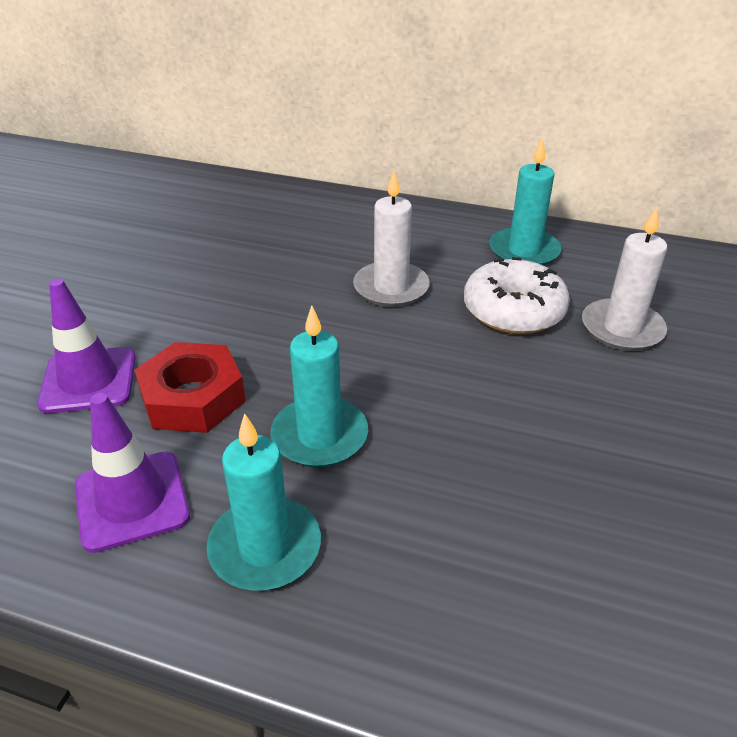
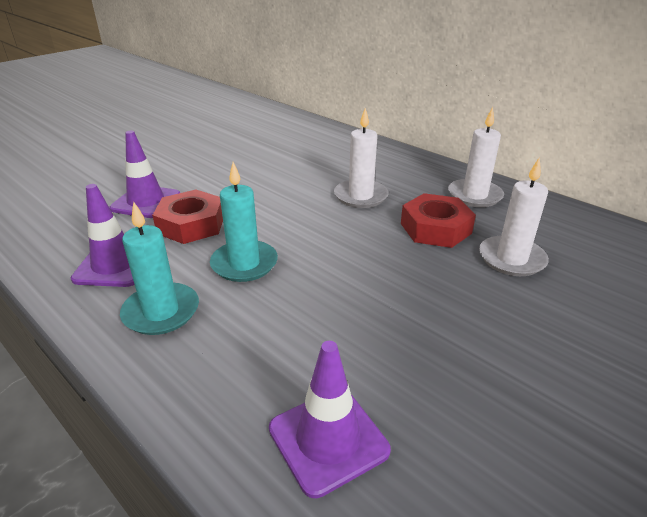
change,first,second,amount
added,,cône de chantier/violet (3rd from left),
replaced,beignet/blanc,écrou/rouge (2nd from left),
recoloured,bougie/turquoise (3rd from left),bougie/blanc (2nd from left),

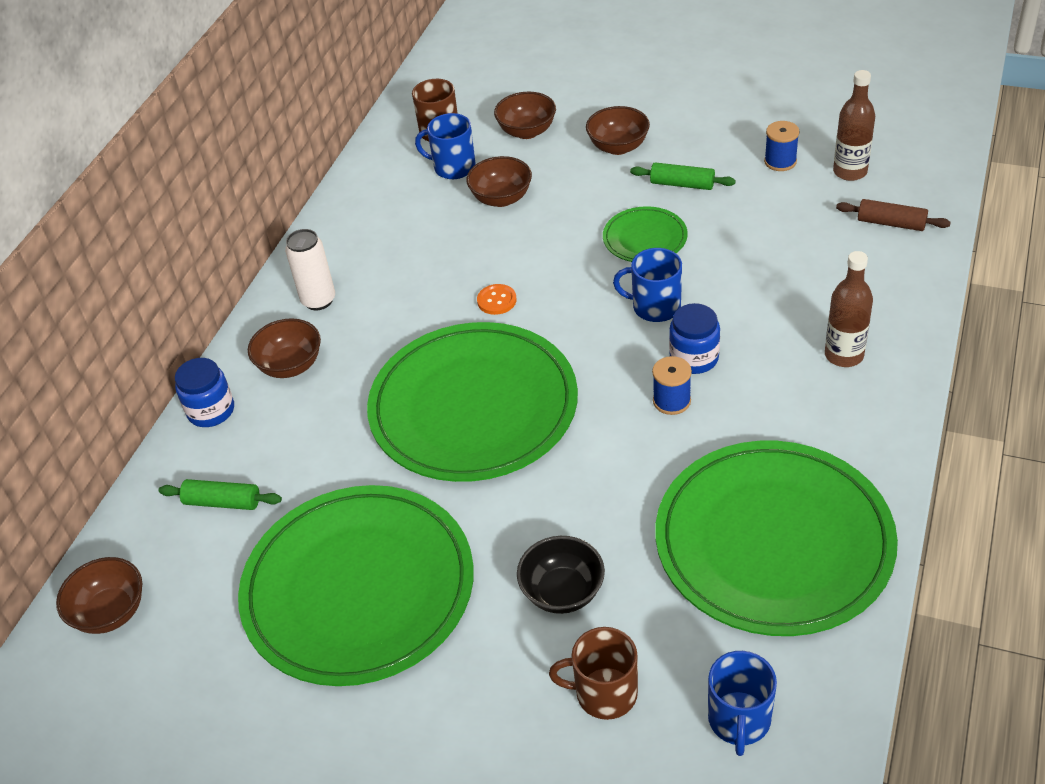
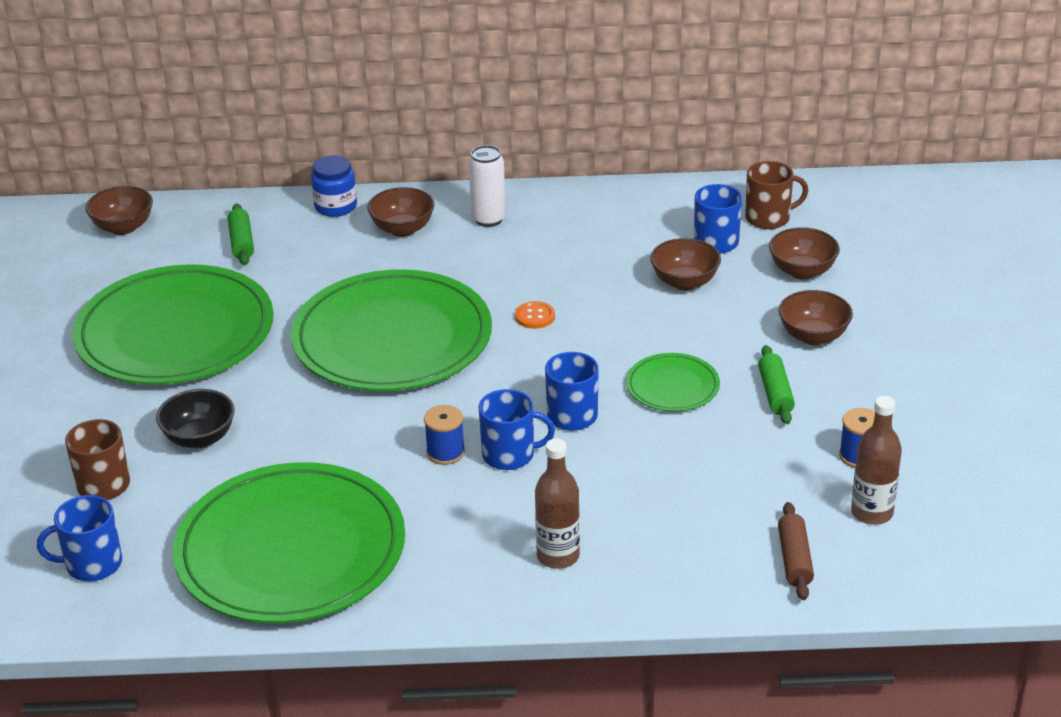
change,first,second,amount
replaced,bocal/bleu (2nd from left),tasse/bleu (2nd from left),

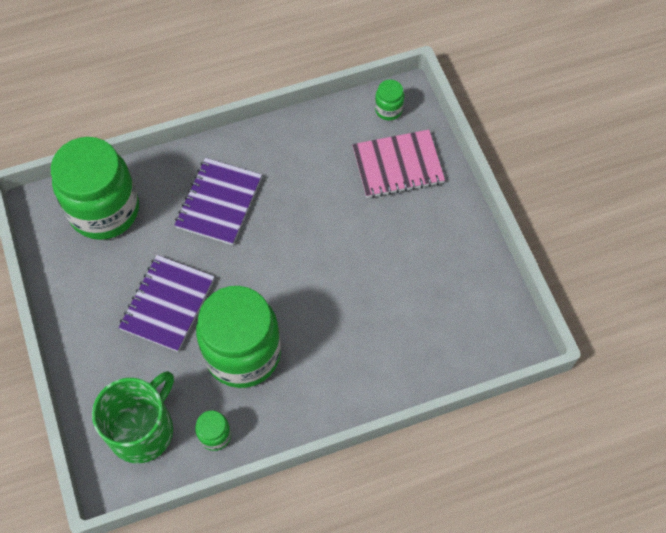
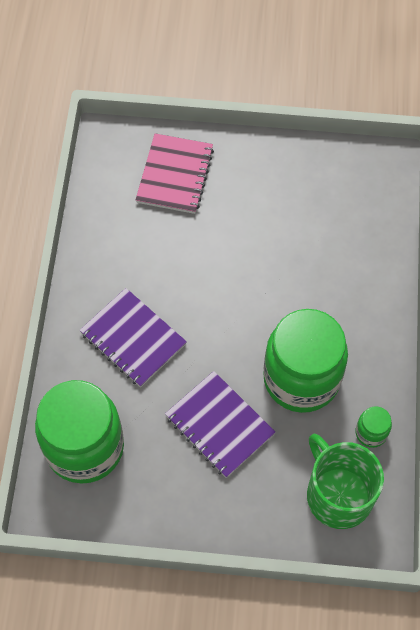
change,first,second,amount
removed,bocal/vert (4th from left),,

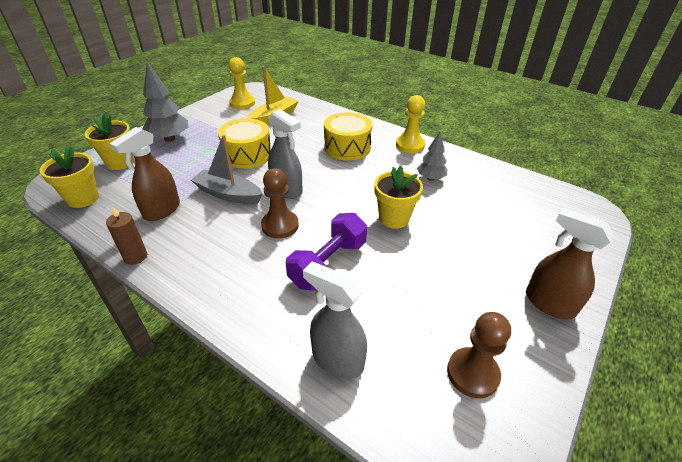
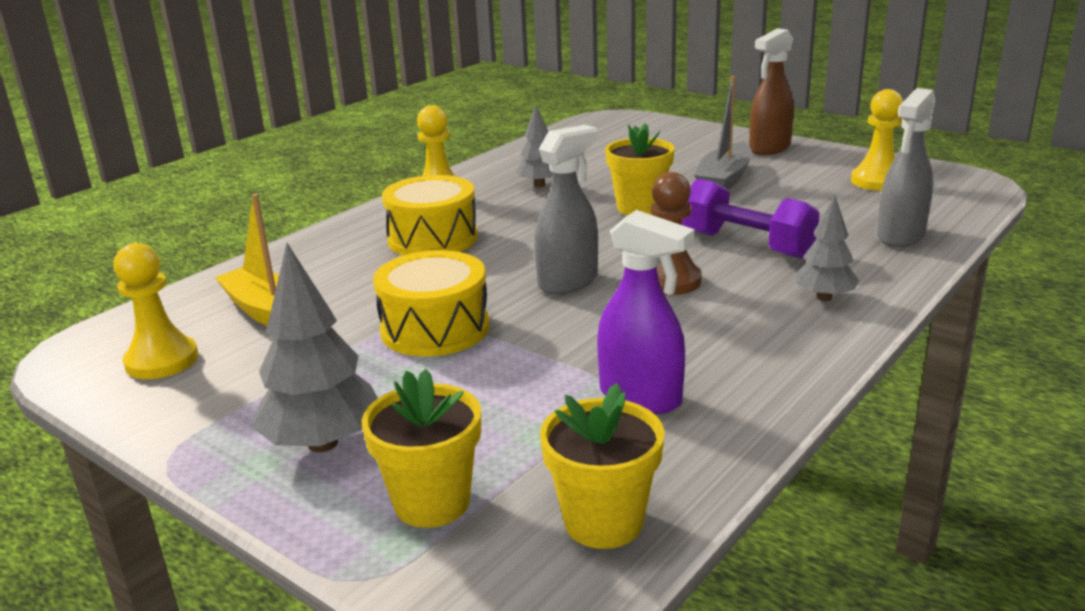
change,first,second,amount
removed,bougie/marron,,
added,,arbre/gris (3rd from left),
moved,bateau/gris,,
recoloured,vaporisateur/marron (1st from left),vaporisateur/violet,
recoloured,pion/marron (2nd from left),pion/jaune (3rd from left),

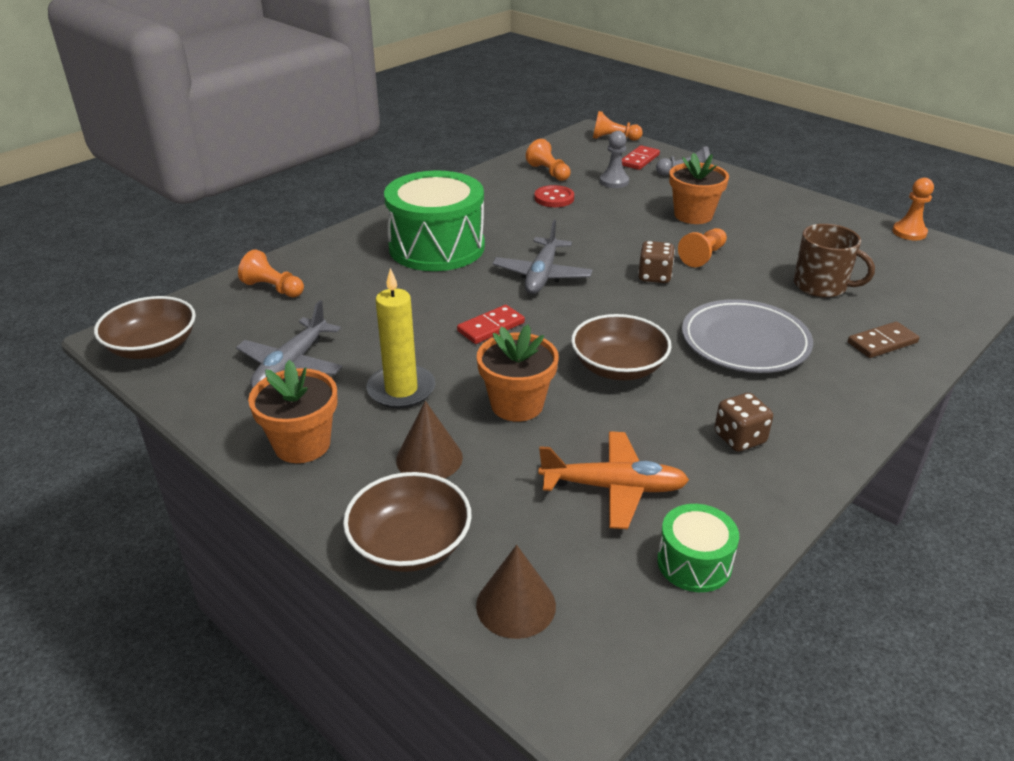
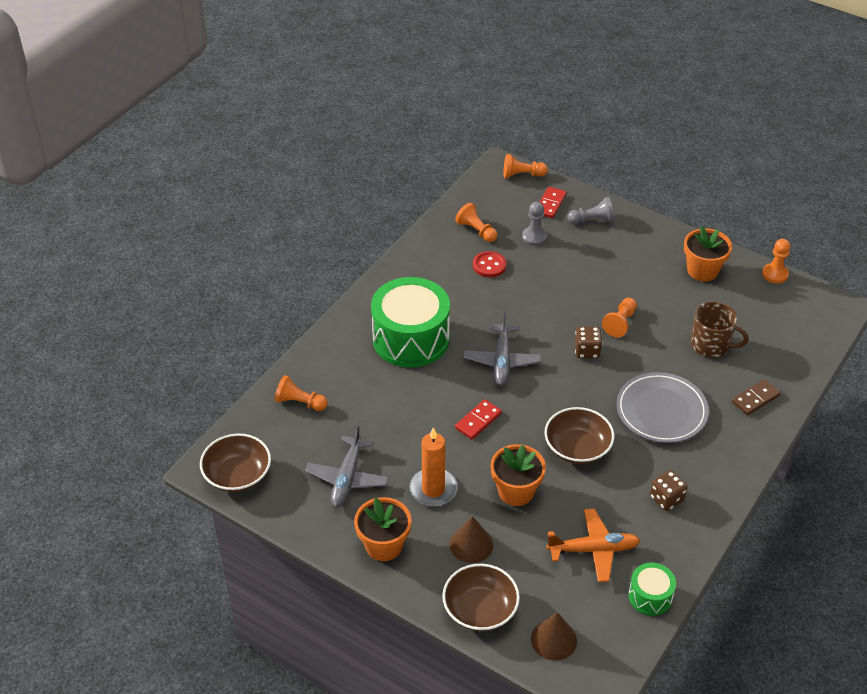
change,first,second,amount
moved,pot de fleurs/orange (3rd from left),,
recoloured,bougie/jaune,bougie/orange,

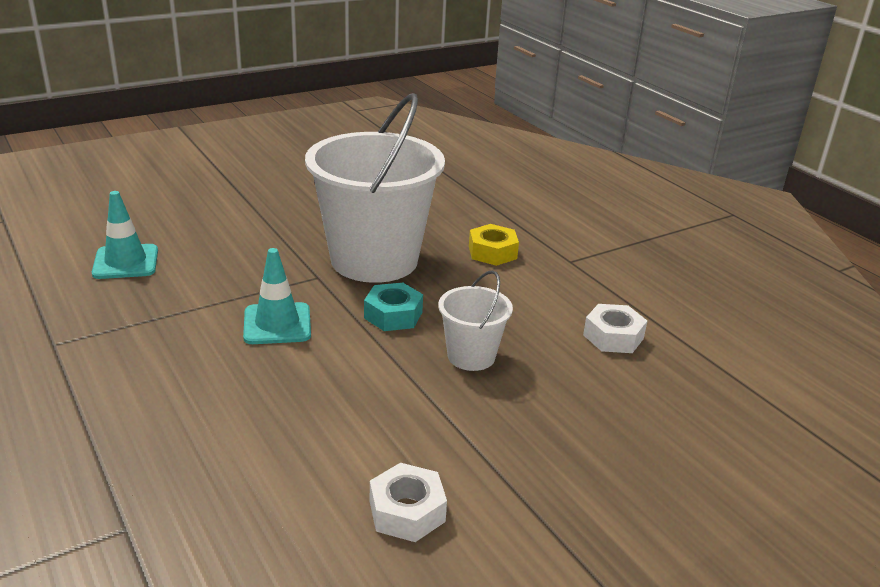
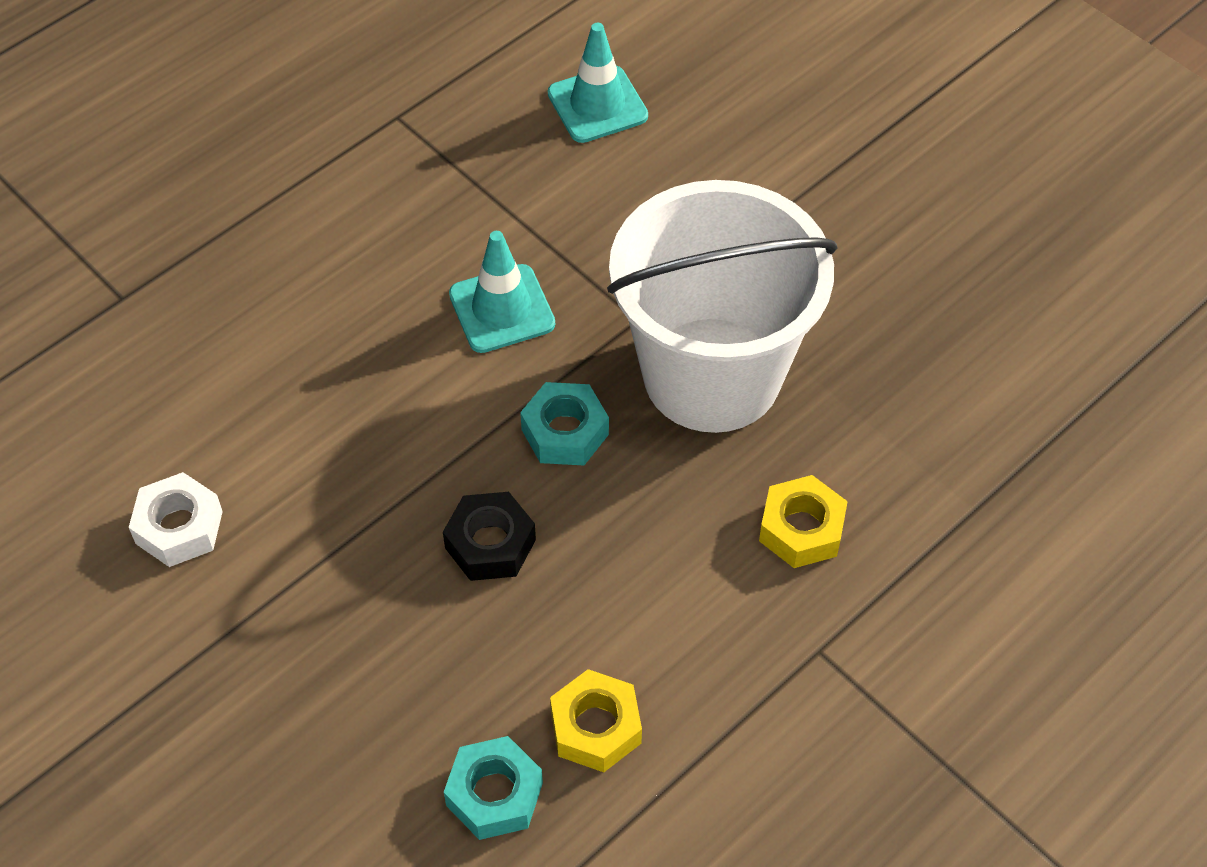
change,first,second,amount
added,,écrou/turquoise (1st from left),
replaced,seau/blanc (2nd from left),écrou/noir,
recoloured,écrou/blanc (2nd from left),écrou/jaune (1st from left),

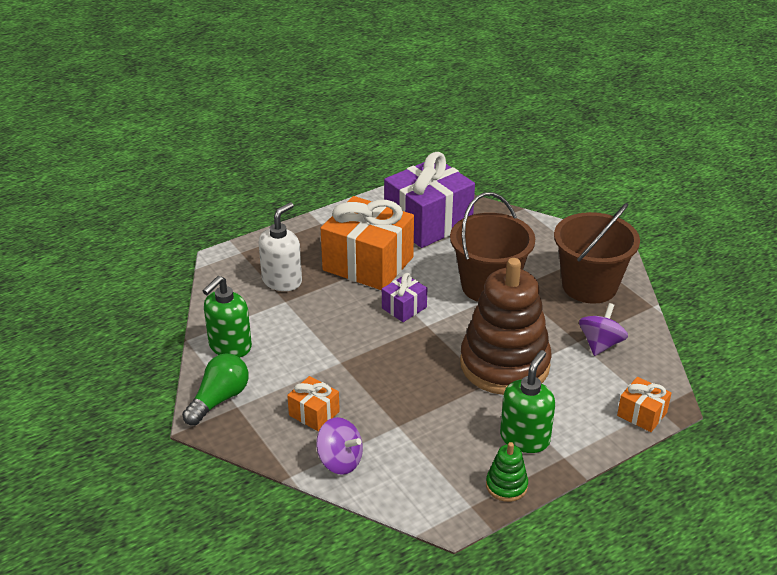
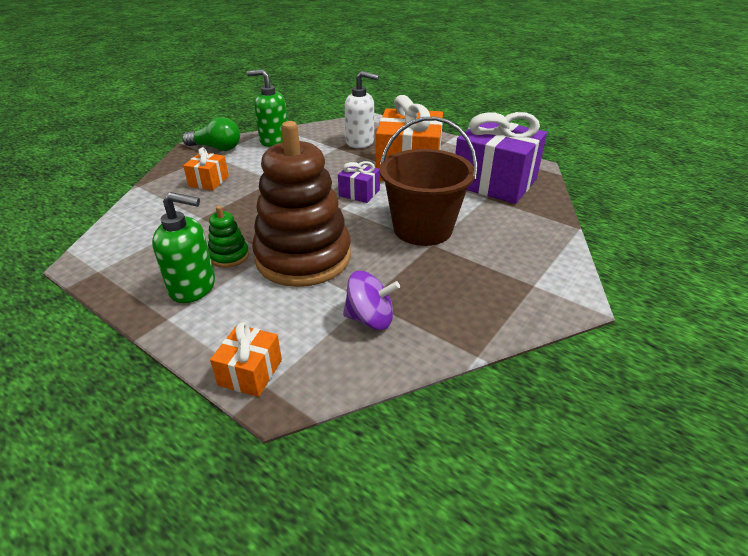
change,first,second,amount
removed,toupie/violet (1st from left),,
removed,seau/marron (2nd from left),,
moved,jouet à empiler/vert,,

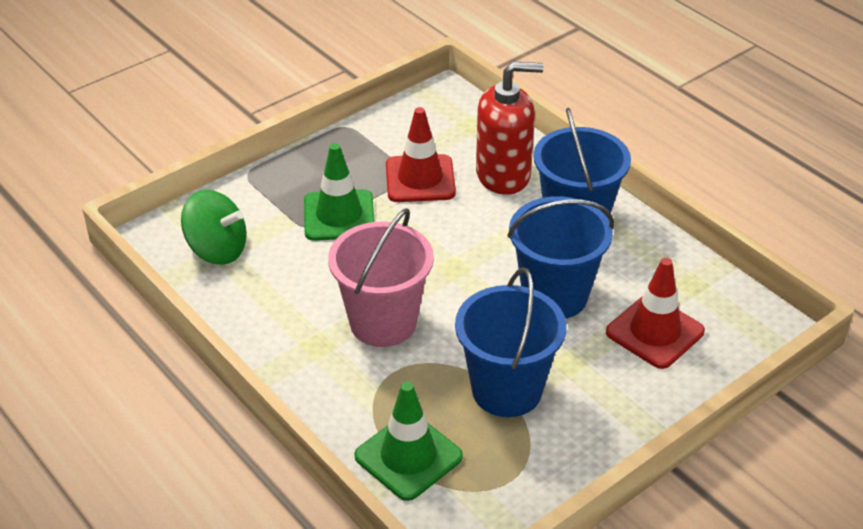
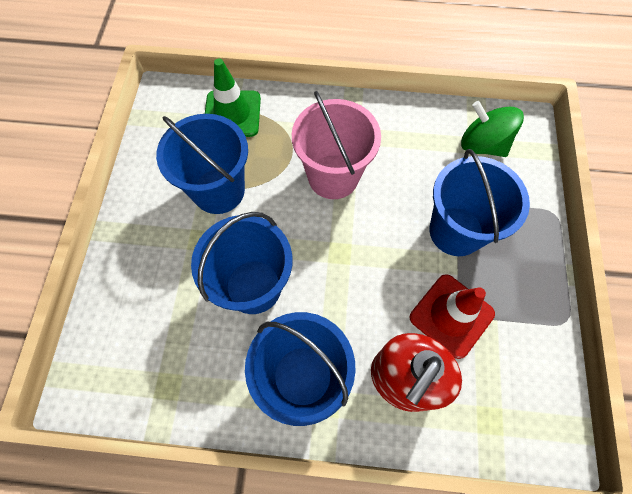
change,first,second,amount
removed,cône de chantier/rouge (2nd from left),,
replaced,cône de chantier/vert (1st from left),seau/bleu (4th from left),
turned,toupie/vert,,60 degrees clockwise

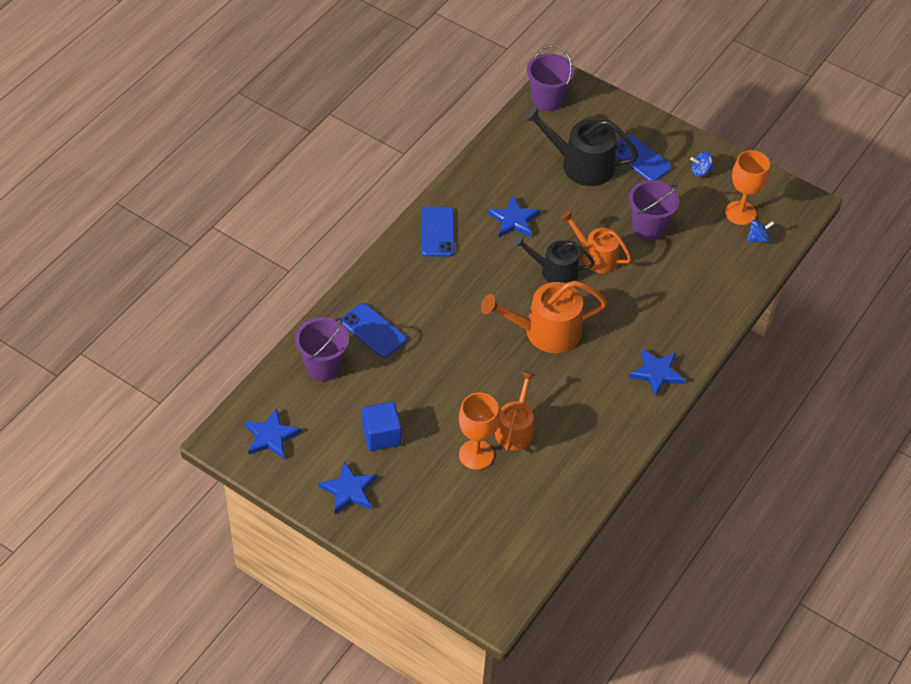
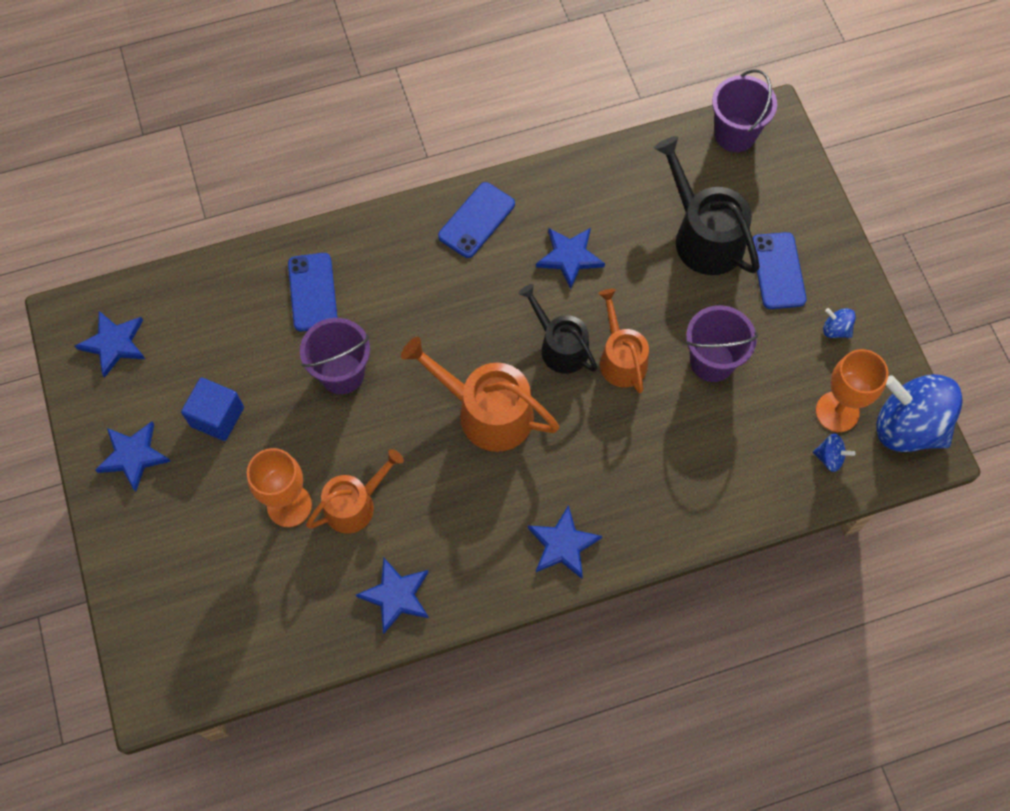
change,first,second,amount
added,,étoile/bleu (3rd from left),
added,,toupie/bleu (3rd from left),
moved,seau/violet (1st from left),,

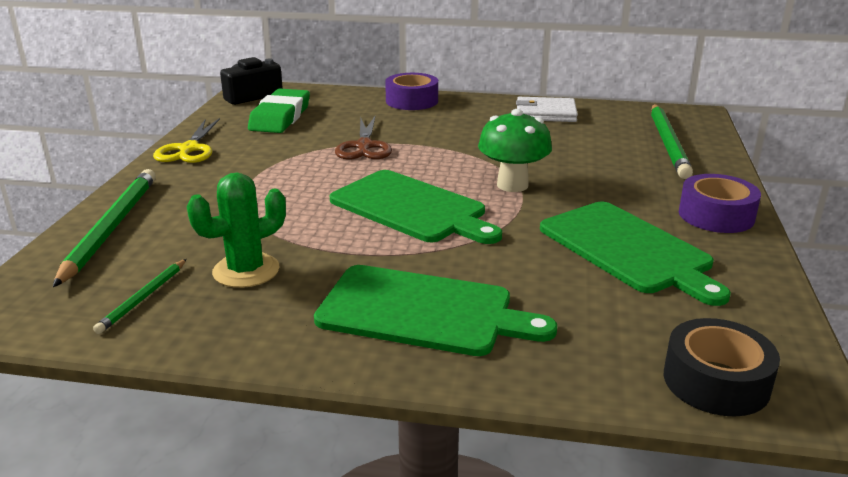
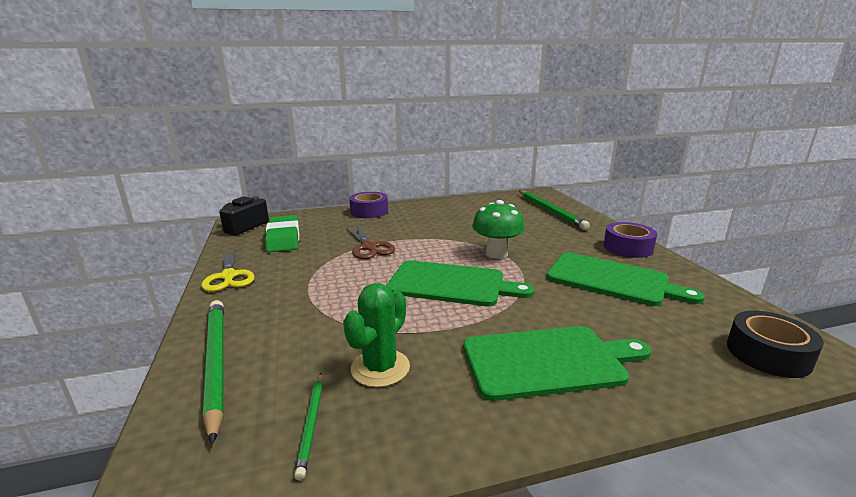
change,first,second,amount
removed,portefeuille/blanc,,

